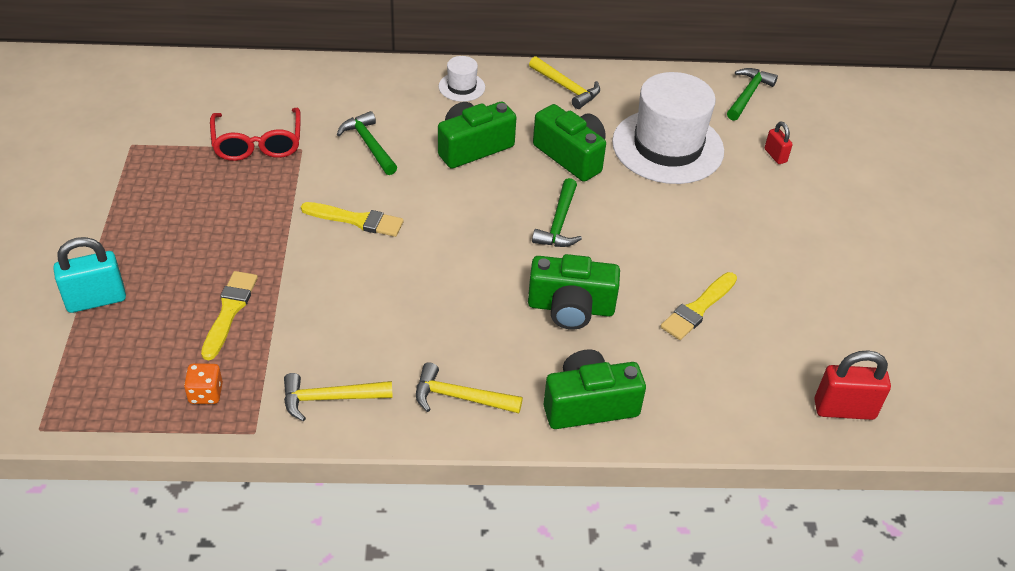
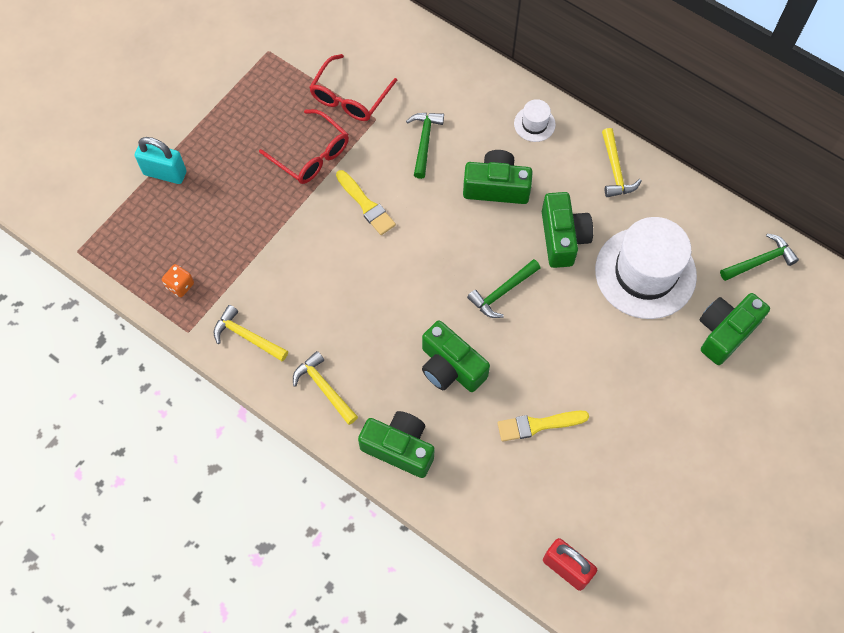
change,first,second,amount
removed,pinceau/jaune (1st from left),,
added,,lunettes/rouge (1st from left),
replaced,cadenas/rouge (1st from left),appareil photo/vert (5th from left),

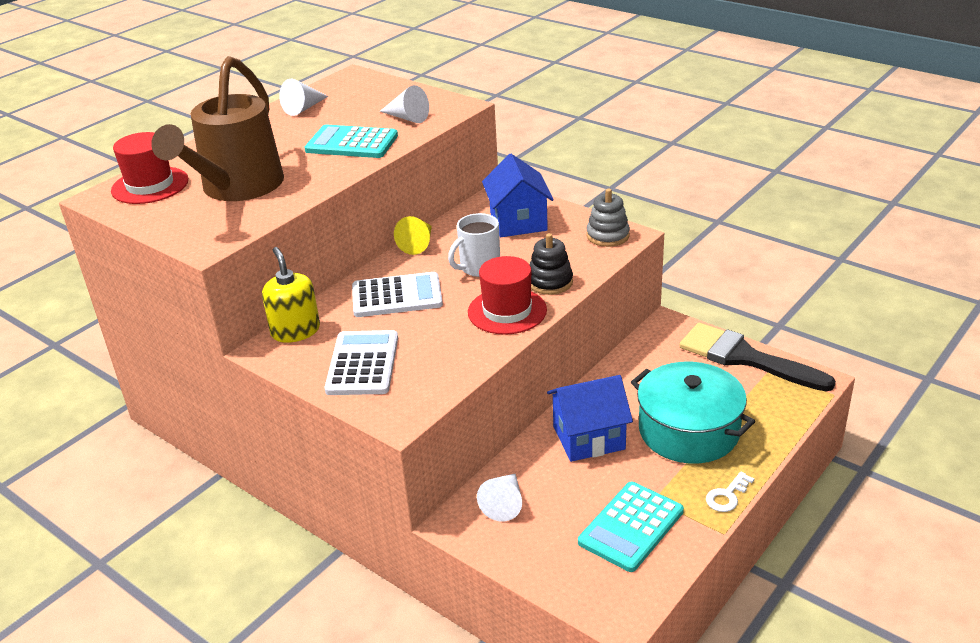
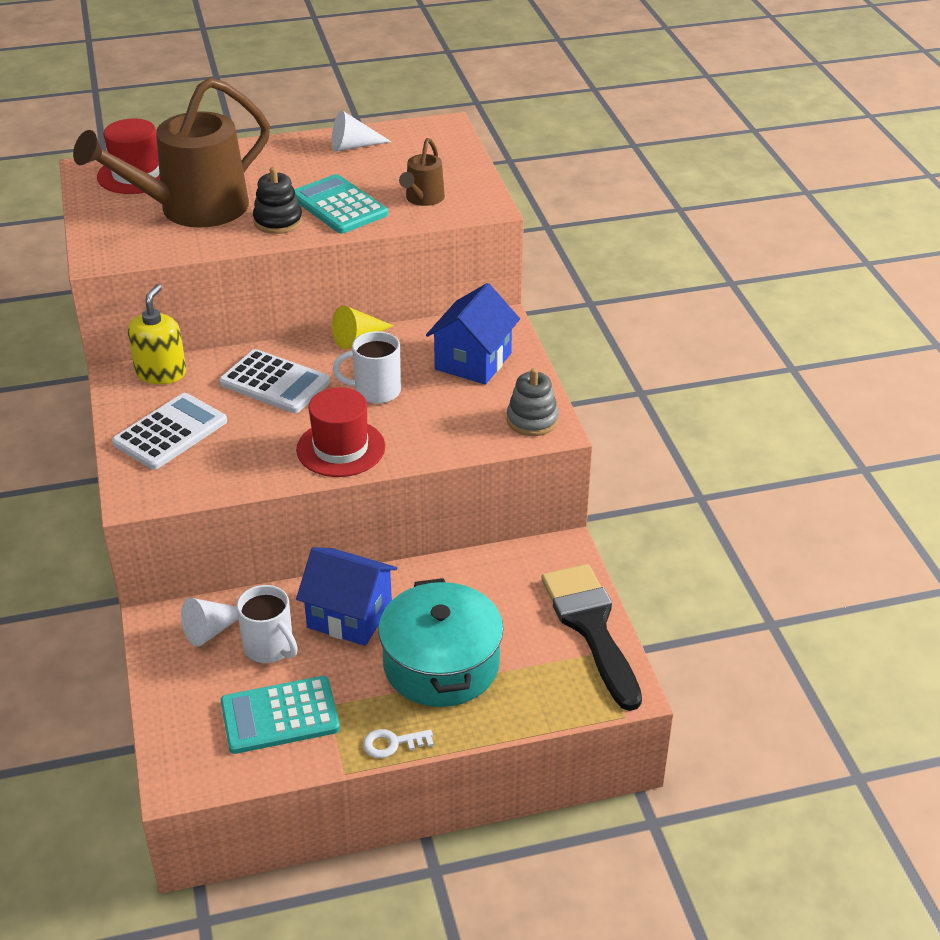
change,first,second,amount
added,,tasse/blanc (1st from left),
moved,jouet à empiler/noir,,
replaced,cône/blanc (2nd from left),arrosoir/marron (2nd from left),

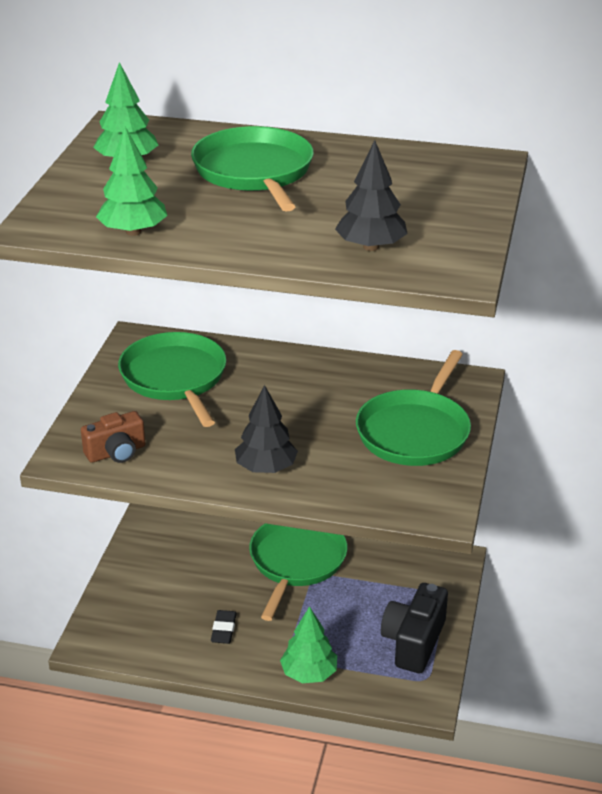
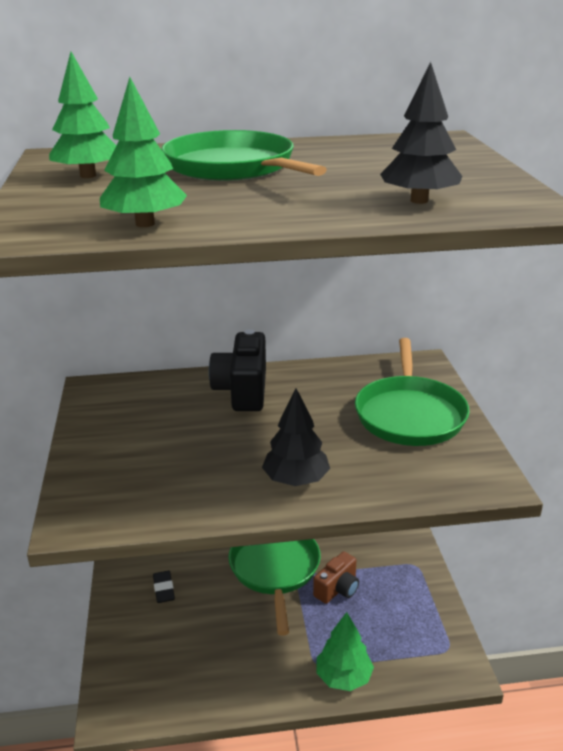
change,first,second,amount
removed,poêle/vert (1st from left),,
moved,appareil photo/marron,,
moved,gomme/noir,,
moved,appareil photo/noir,,

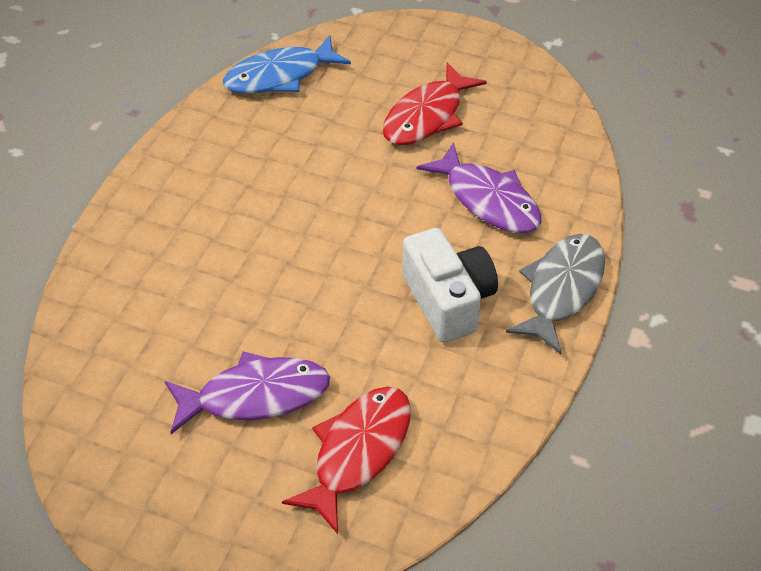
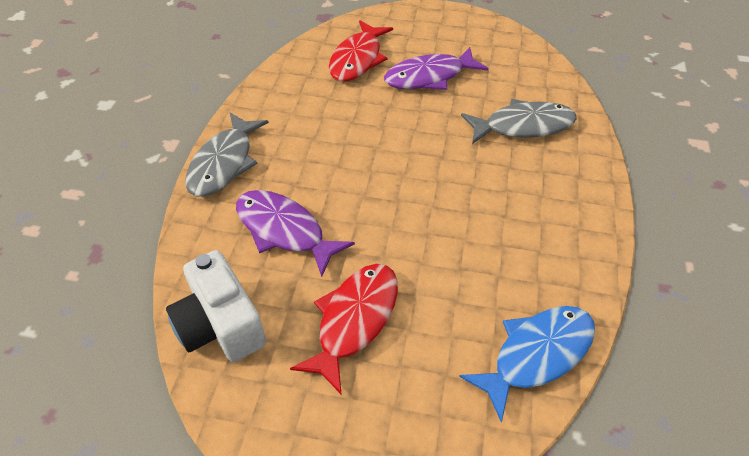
change,first,second,amount
added,,poisson/gris (2nd from left),
moved,appareil photo/blanc,,

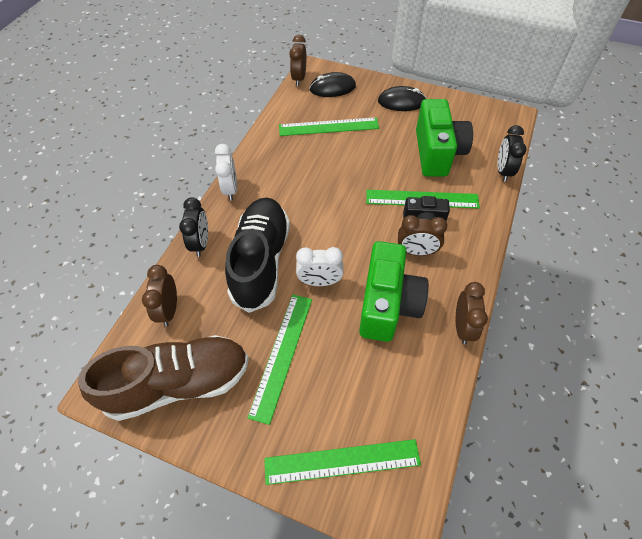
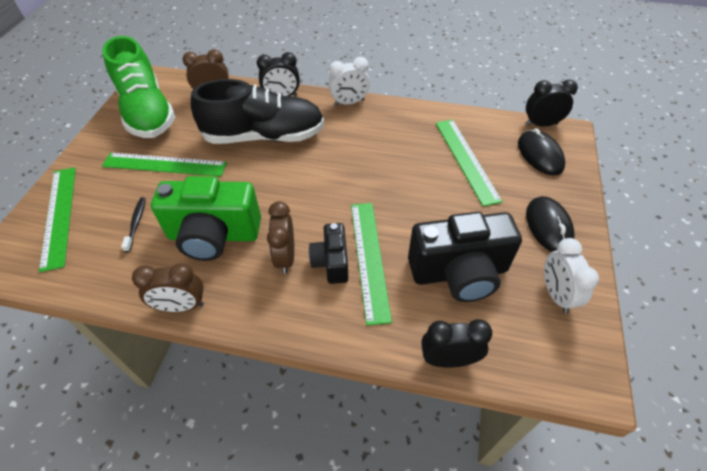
change,first,second,amount
added,,brosse à dents/noir,
moved,réveil/blanc (2nd from left),,
recoloured,chaussure/marron,chaussure/vert,
recoloured,réveil/marron (2nd from left),réveil/noir (3rd from left),
recoloured,appareil photo/vert (2nd from left),appareil photo/noir (2nd from left),

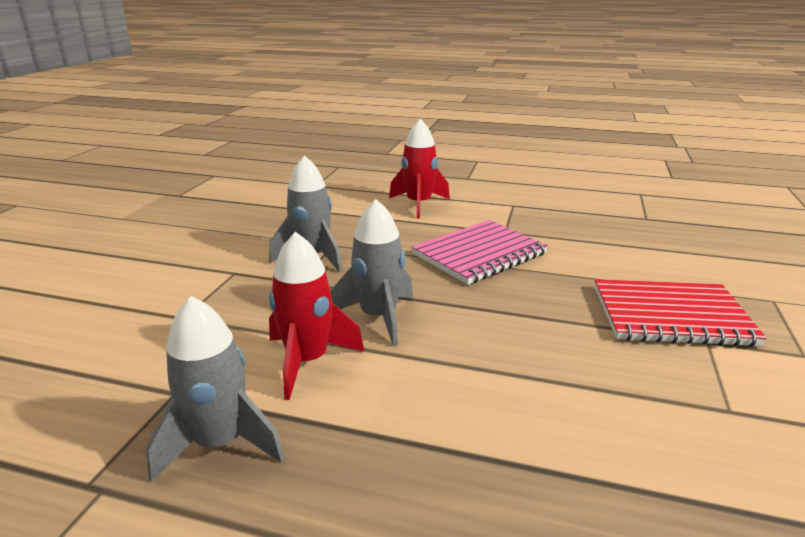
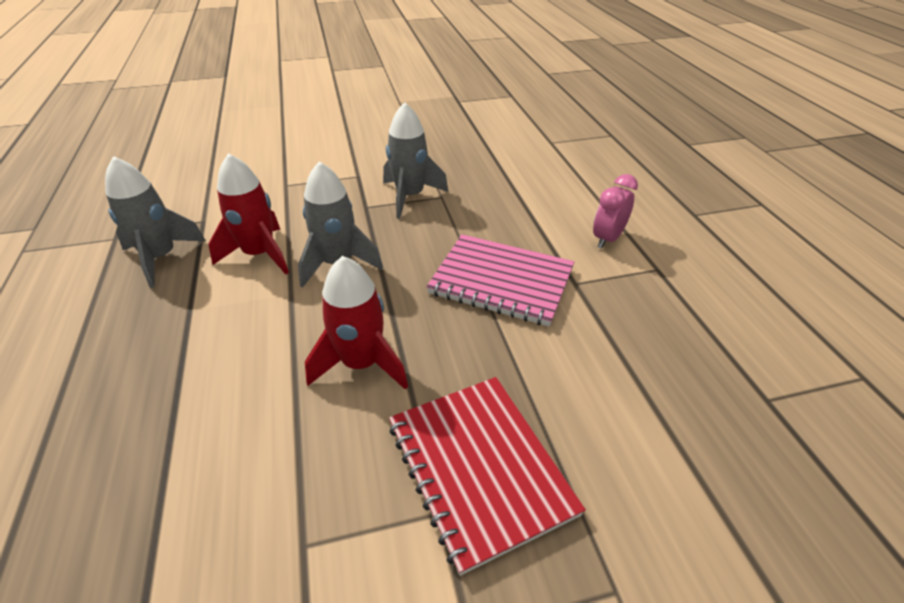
change,first,second,amount
added,,réveil/rose,
moved,fusée/rouge (2nd from left),,

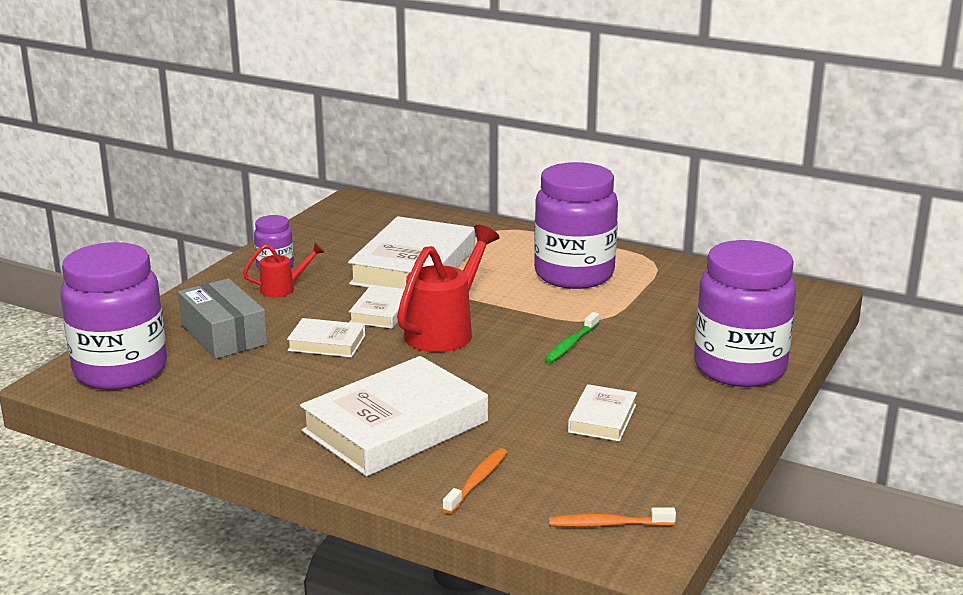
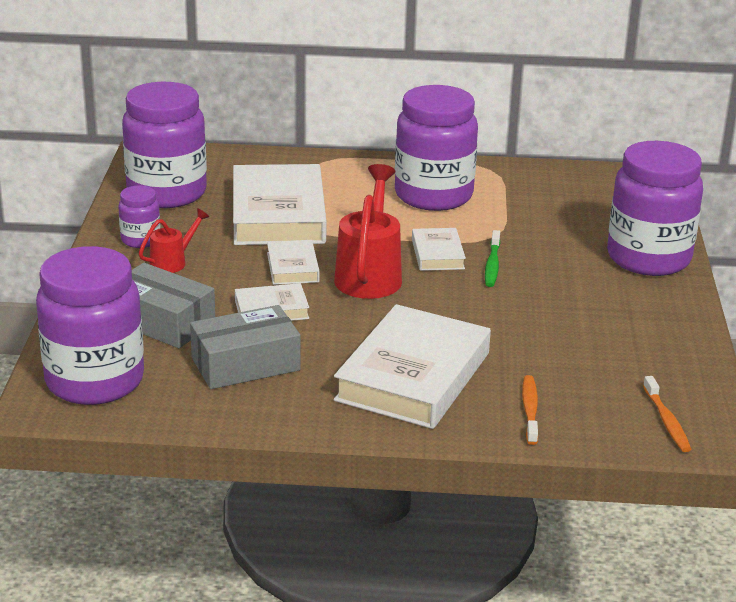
change,first,second,amount
added,,bocal/violet (3rd from left),
added,,boîte/gris (2nd from left),
moved,livre/blanc (5th from left),,
turned,brosse à dents/orange (2nd from left),,75 degrees counterclockwise

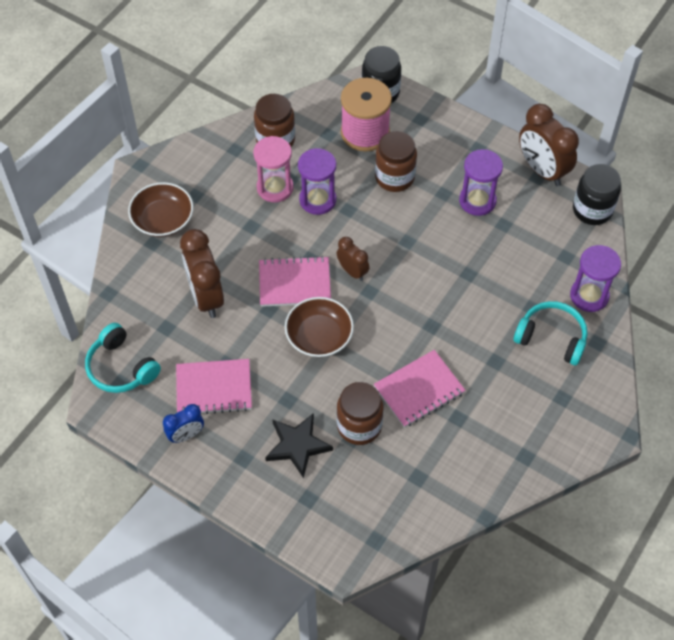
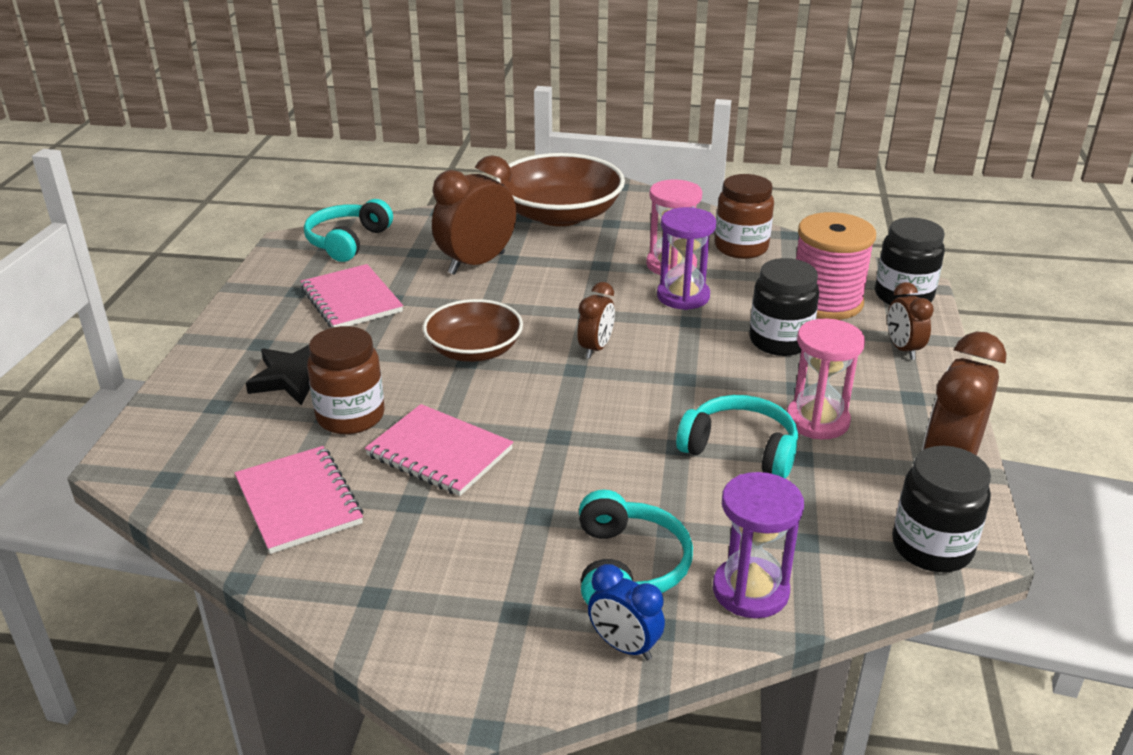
change,first,second,amount
added,,casque audio/turquoise (3rd from left),
added,,réveil/marron (3rd from left),
moved,réveil/bleu,,
moved,carnet/rose (2nd from left in the first image),carnet/rose (1st from left),
recoloured,bocal/marron (3rd from left),bocal/noir (1st from left),
recoloured,sablier/violet (2nd from left),sablier/rose (2nd from left),
resized,bol/marron (1st from left in the first image),bol/marron (2nd from left),x1.58

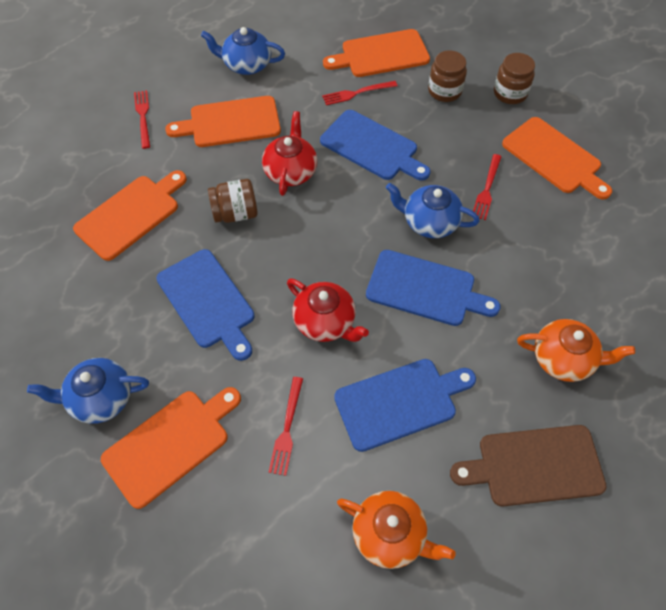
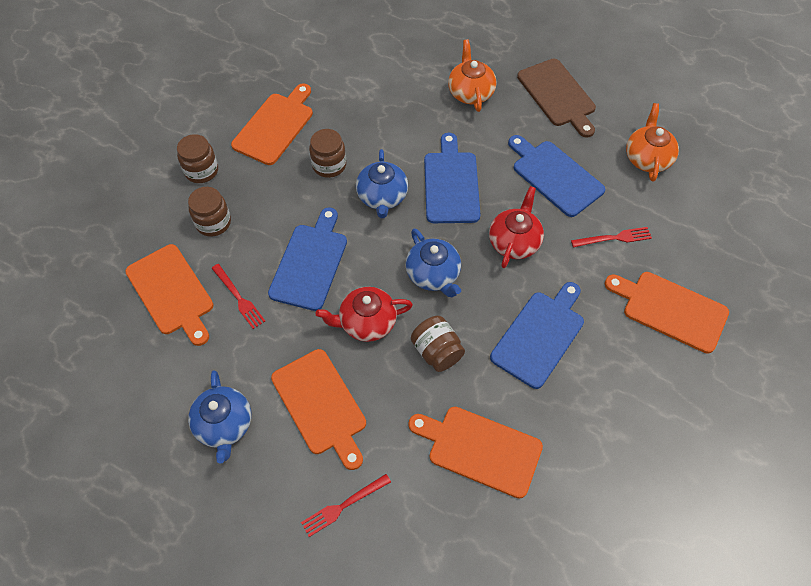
change,first,second,amount
moved,théière/bleu (1st from left in the first image),théière/bleu (3rd from left),
replaced,fourchette/rouge (4th from left),bocal/marron (3rd from left),

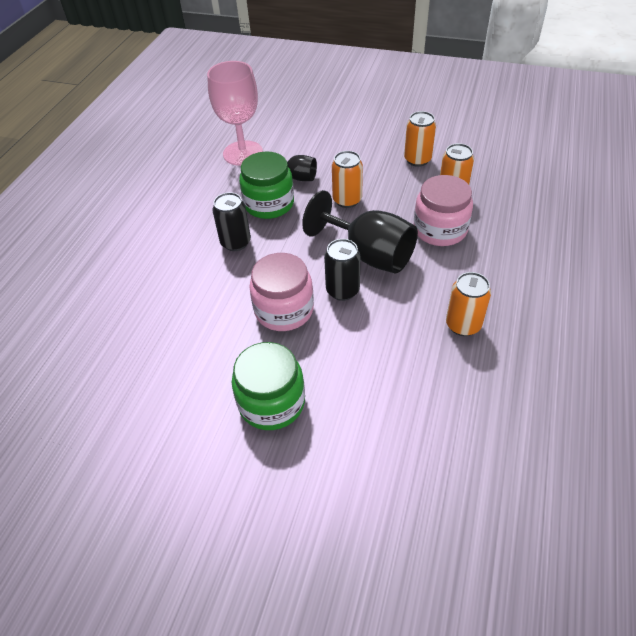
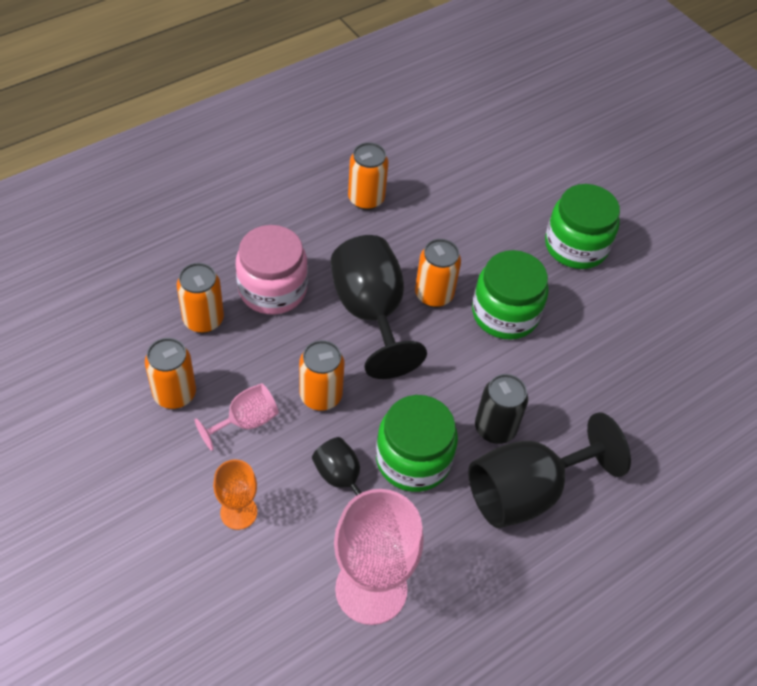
change,first,second,amount
added,,verre à pied/rose (1st from left),
added,,verre à pied/orange,
added,,verre à pied/noir (3rd from left),
recoloured,bocal/rose (1st from left),bocal/vert (2nd from left),
recoloured,canette/noir (2nd from left),canette/orange (5th from left),

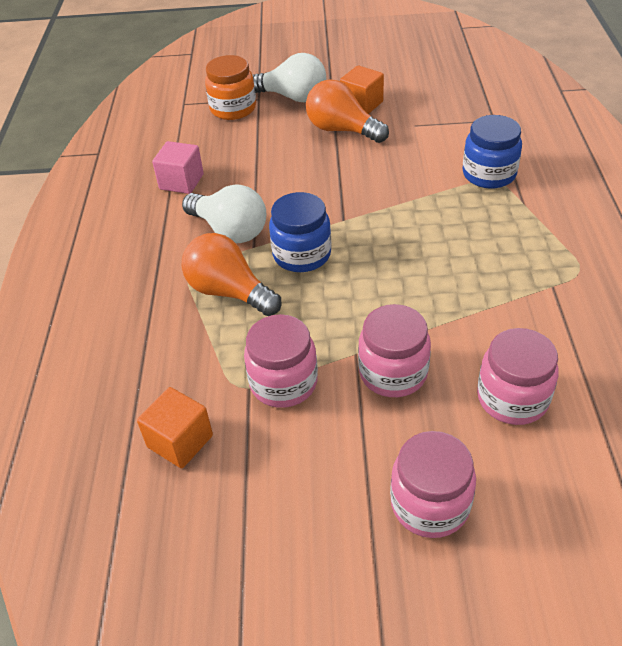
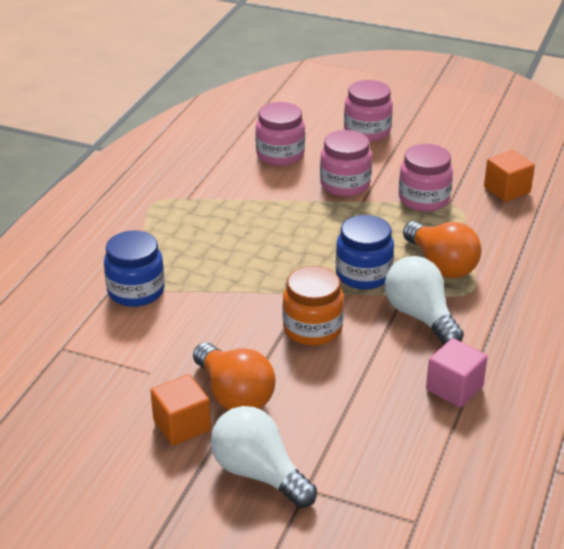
change,first,second,amount
moved,bocal/orange,,

